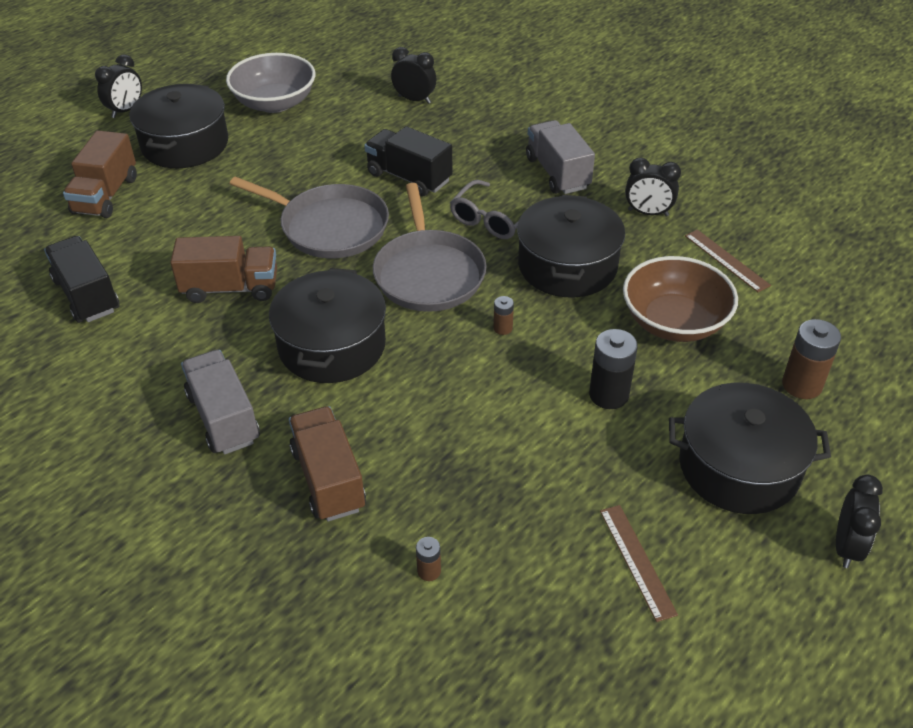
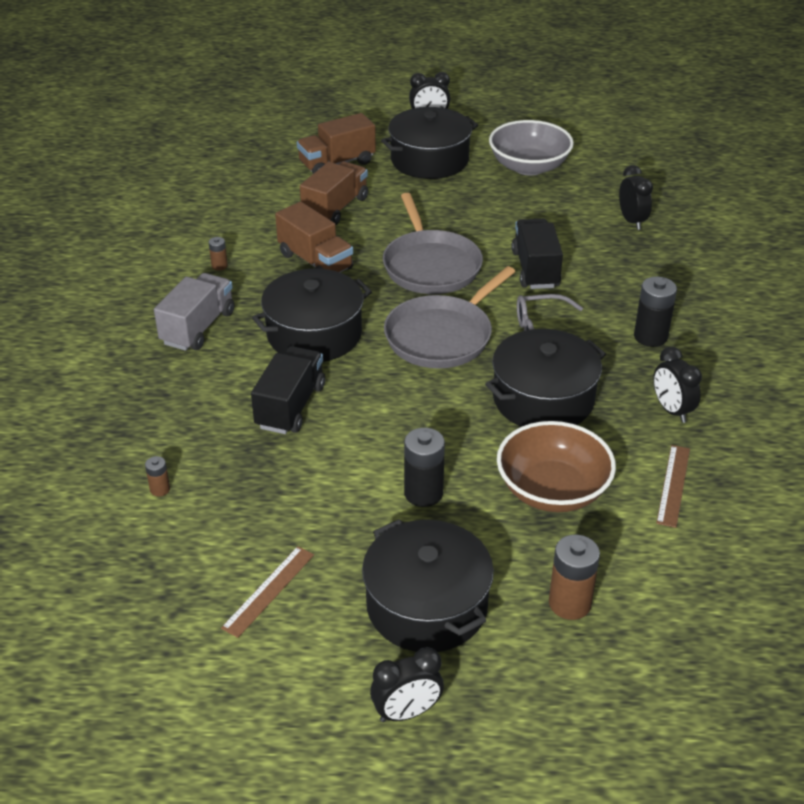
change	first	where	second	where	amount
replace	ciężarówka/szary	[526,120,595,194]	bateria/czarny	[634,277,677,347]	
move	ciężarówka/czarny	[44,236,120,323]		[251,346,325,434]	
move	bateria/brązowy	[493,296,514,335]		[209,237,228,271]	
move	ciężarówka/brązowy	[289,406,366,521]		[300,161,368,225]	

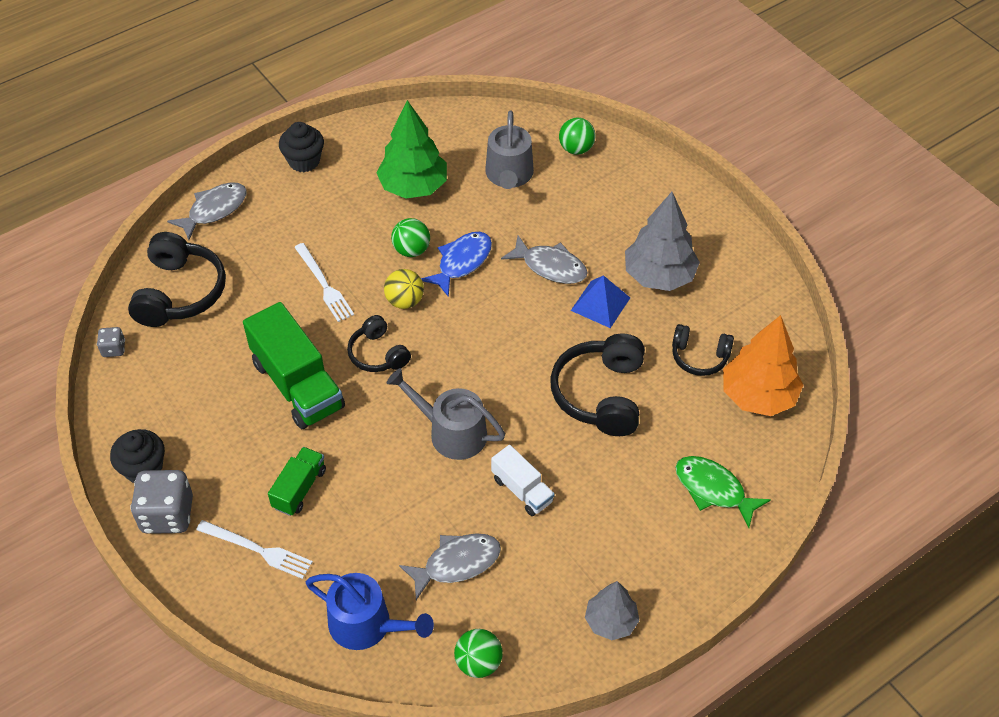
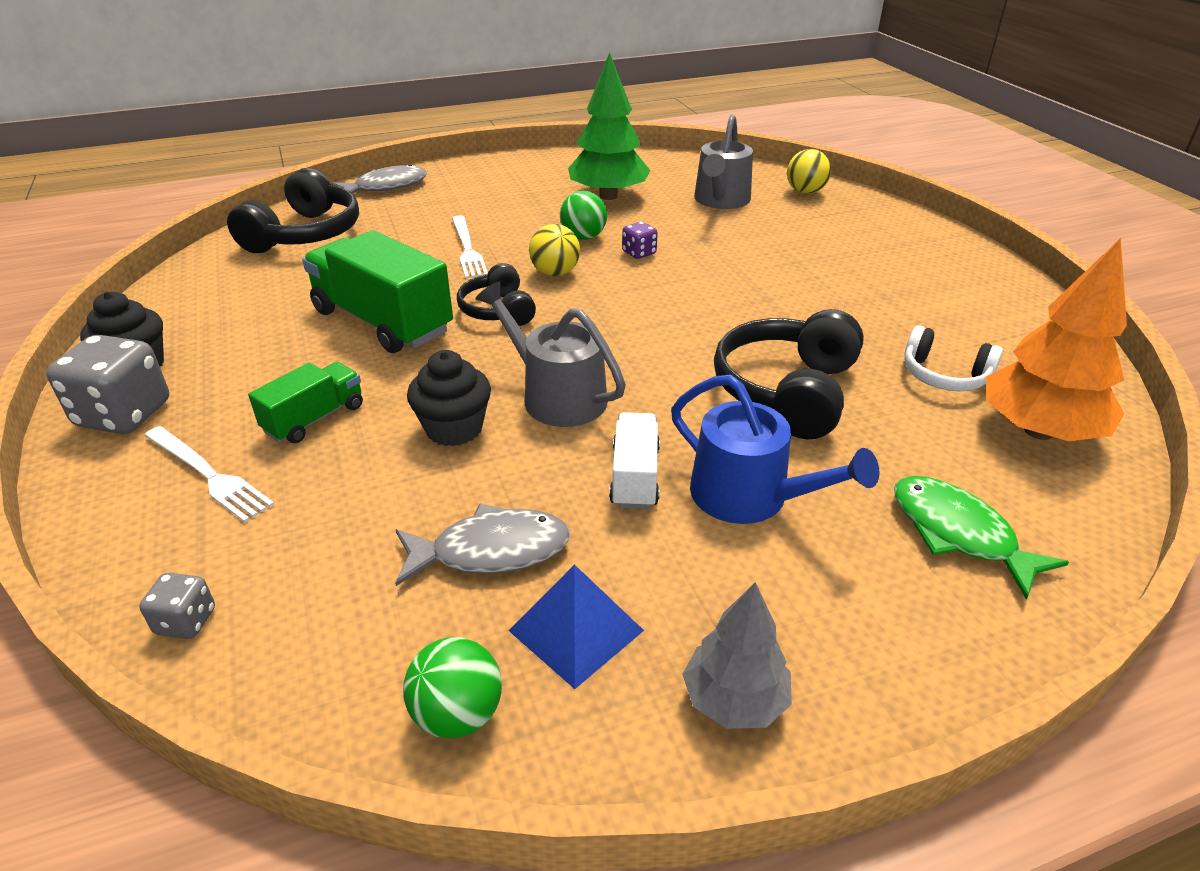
change	first	where	second	where	amount
recolor	piłka/zielony	[559,118,595,155]	piłka/żółty	[787,149,831,194]	
move	muffinka/czarny	[279,122,324,172]		[407,350,491,446]	
delete	drzewko/szary	[625,192,700,291]			
replace	ryba/niebieski	[421,232,492,297]	kostka do gry/fioletowy	[622,222,658,259]	
delete	ryba/szary	[501,235,588,284]			
move	piramida/niebieski	[571,275,630,328]		[508,564,644,689]	
rotate	ciężarówka/zielony	[243,302,345,429]		[302,230,453,353]	150 degrees clockwise
recolor	słuchawki/czarny	[672,324,734,376]	słuchawki/biały	[904,325,1003,391]	
move	kostka do gry/szary	[97,327,125,357]		[139,573,215,639]	
rotate	ciężarówka/biały	[491,445,555,516]		[609,412,660,509]	150 degrees counterclockwise
move	konewka/niebieski	[306,573,434,650]		[671,375,880,524]	

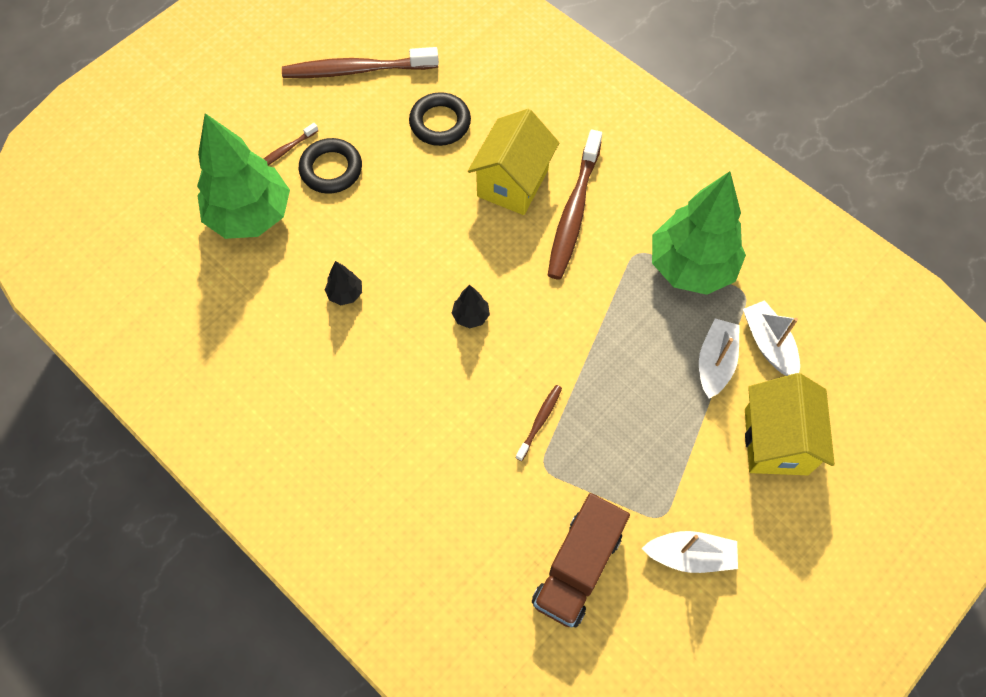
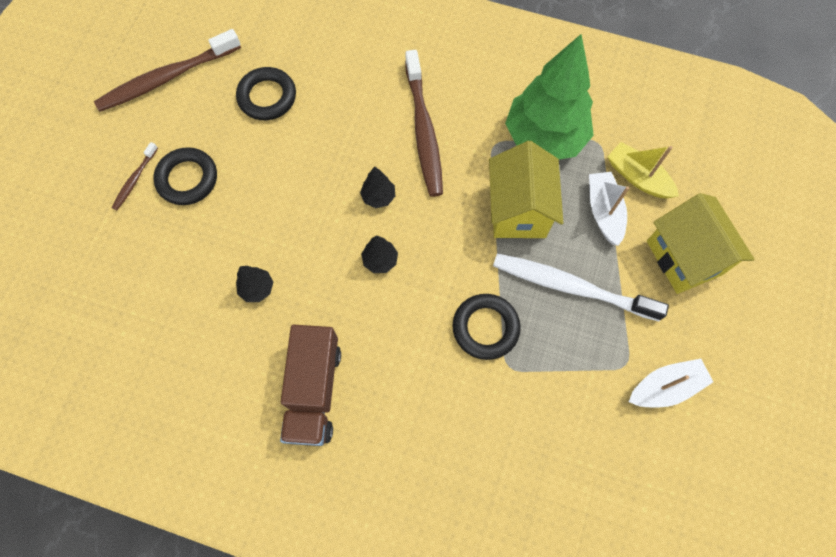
change	first	where	second	where	amount
move	domek/żółty	[468,109,559,215]		[489,141,563,238]	
delete	drzewko/zielony	[197,113,290,239]			
recolor	łódka/biały	[743,300,800,376]	łódka/żółty	[607,142,679,199]	
replace	szczoteczka do zębów/brązowy	[516,385,562,461]	pierścień/czarny	[453,294,521,360]	
move	ciężarówka/brązowy	[532,493,630,627]		[280,325,341,446]	
insert			drzewko/czarny	[360,167,395,208]	
insert			szczoteczka do zębów/biały	[493,253,669,321]	

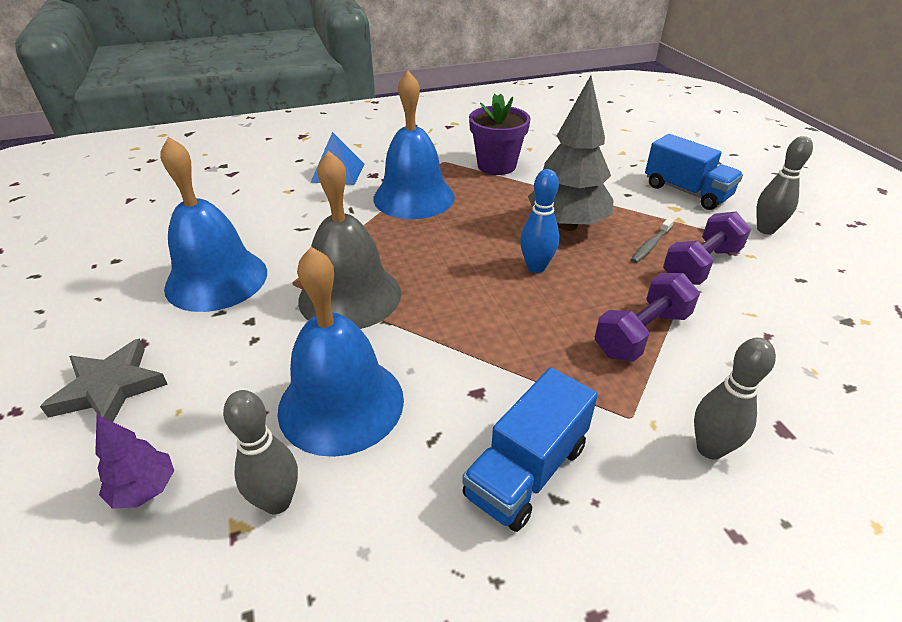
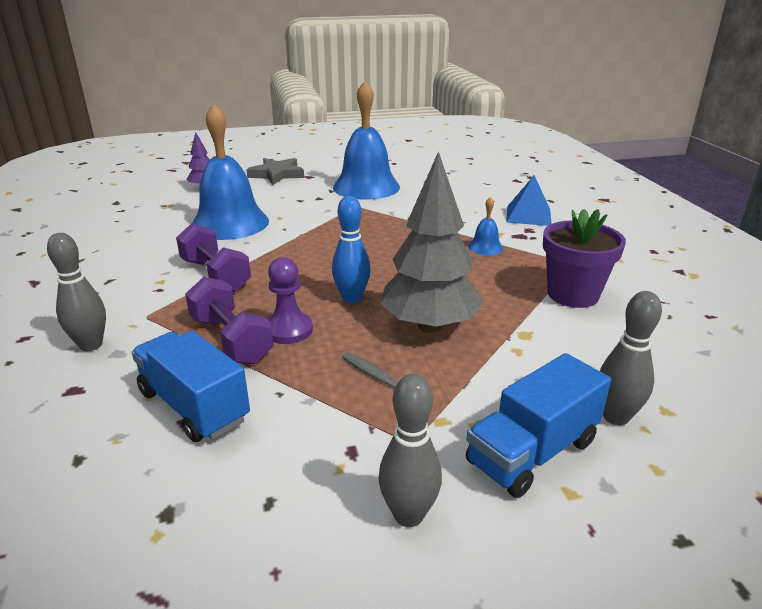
change	first	where	second	where	amount
resize	dzwonek/niebieski	[373,71,455,219]		[468,197,503,255]	x0.42
delete	dzwonek/szary	[298,150,401,329]			
move	hantel/fioletowy	[663,211,751,285]		[176,223,251,292]	
move	ciężarówka/niebieski	[462,367,598,532]		[131,331,250,442]	
move	kręgiel/szary	[223,390,298,514]		[600,291,662,425]	
insert			pionek/fioletowy	[267,257,313,344]	

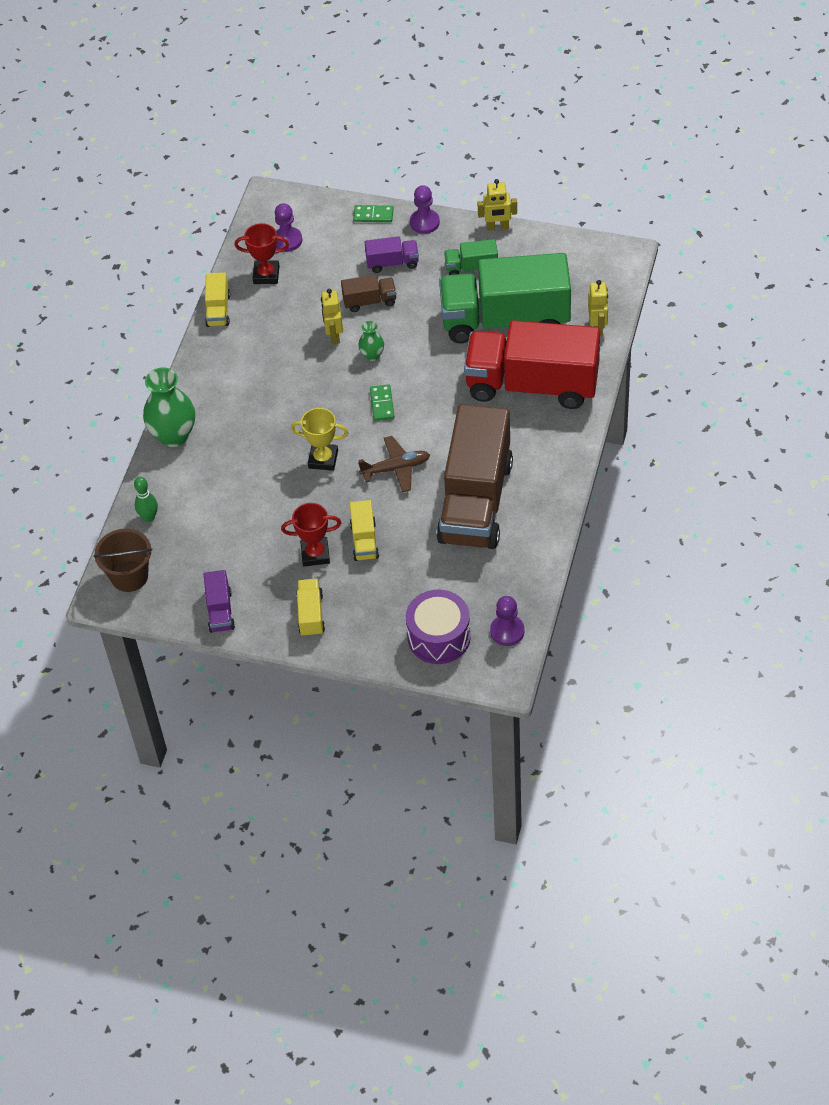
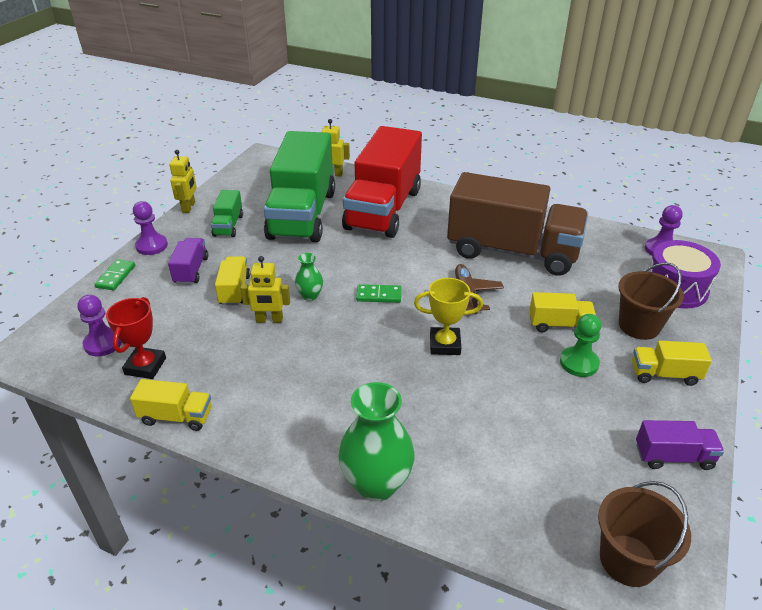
change	first	where	second	where	amount
recolor	ciężarówka/brązowy	[341,275,396,312]	ciężarówka/żółty	[215,256,250,306]	
rotate	puchar/żółty	[291,408,348,471]		[414,278,483,355]	75 degrees clockwise
delete	kręgiel/zielony	[134,477,158,522]			
replace	puchar/czerwony	[281,503,341,566]	pionek/zielony	[560,314,601,377]	
insert			wiadro/brązowy	[618,262,684,340]	

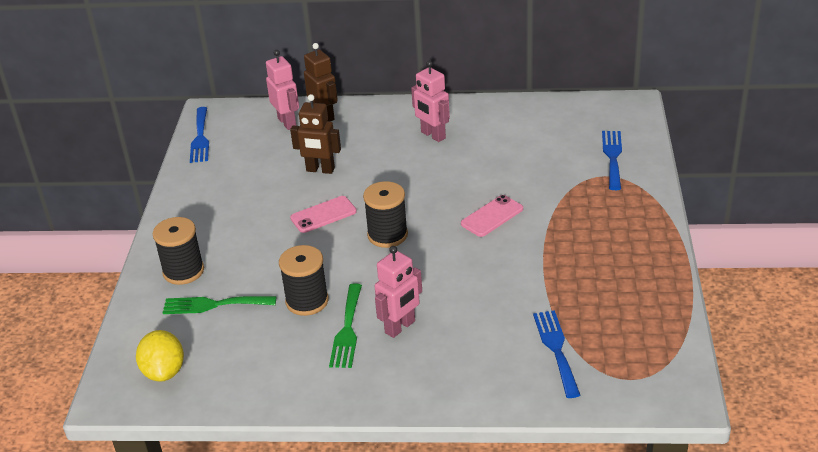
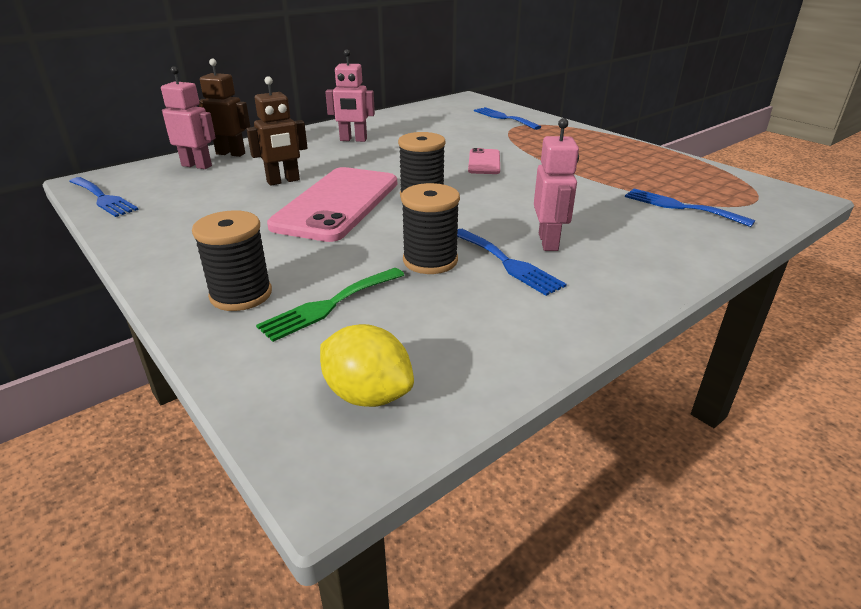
change	first	where	second	where	amount
resize	telefon/różowy	[290,196,357,233]		[267,167,397,242]	x2.10
recolor	widelec/zielony	[329,283,362,368]	widelec/niebieski	[457,229,567,296]	

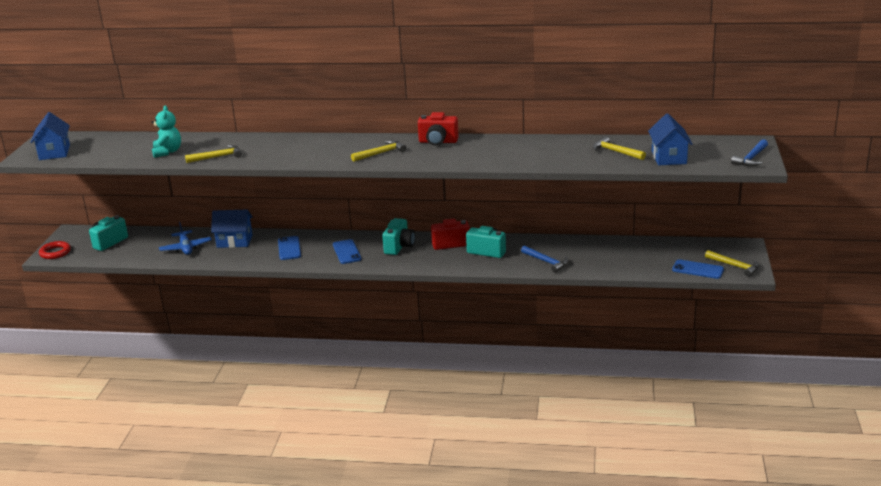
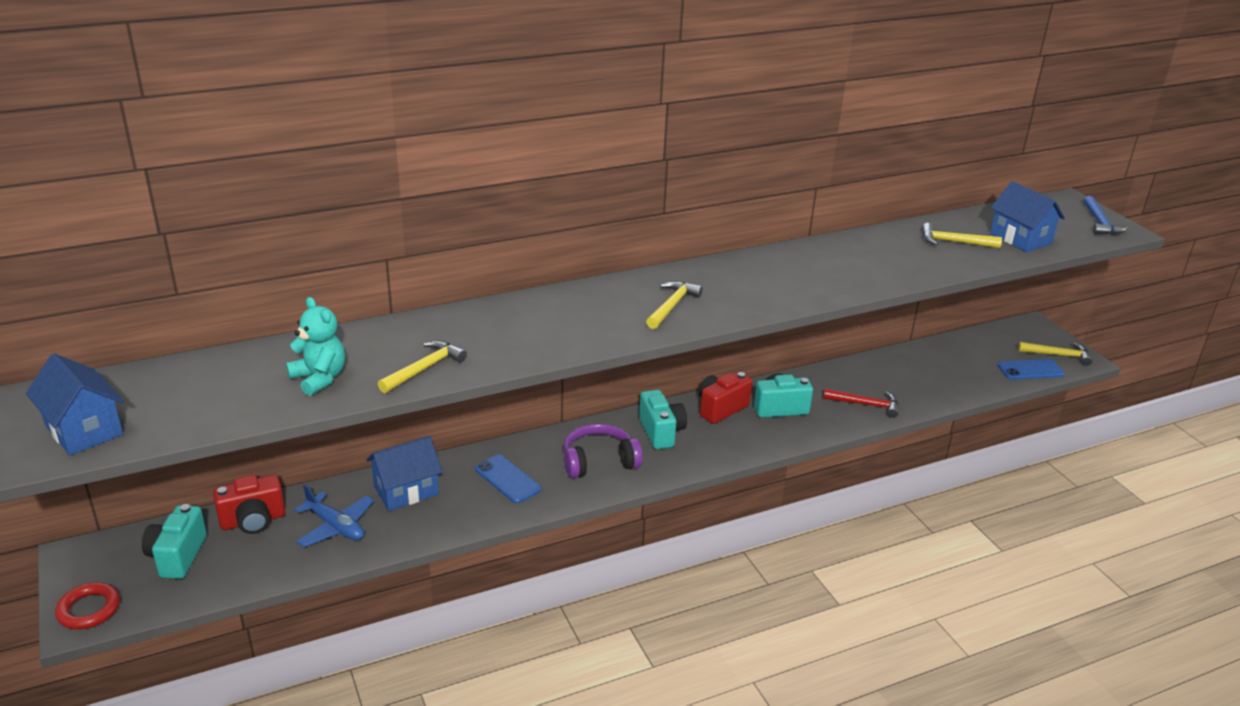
change	first	where	second	where	amount
move	aparat fotograficzny/czerwony	[418,112,459,146]		[213,475,285,534]	
replace	telefon/niebieski	[333,239,362,264]	słuchawki/fioletowy	[563,424,643,478]	
recolor	młotek/niebieski	[521,246,569,273]	młotek/czerwony	[823,389,898,418]	

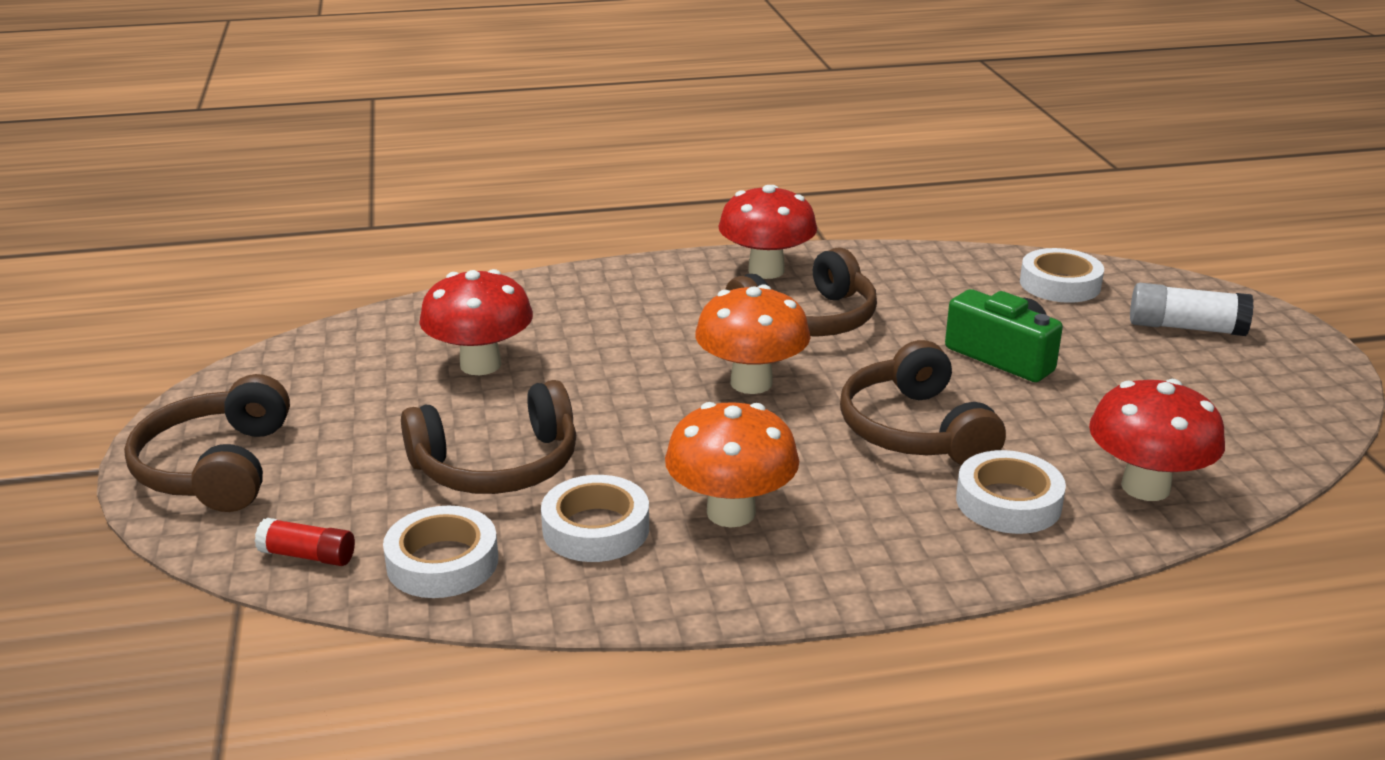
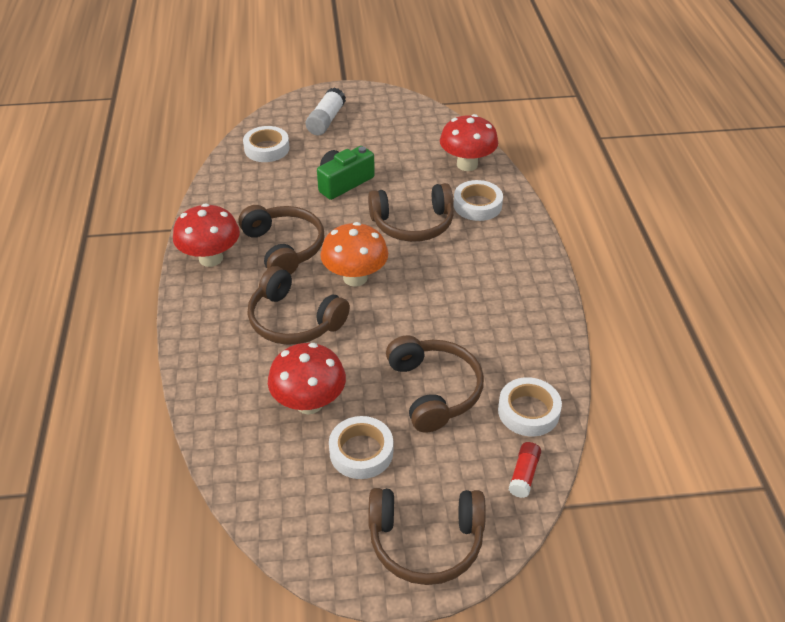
change	first	where	second	where	amount
delete	grzyb/pomarańczowy	[665,402,799,527]			
move	taśma klejąca/biały	[541,475,649,562]		[329,416,393,479]	
insert			słuchawki/brązowy	[248,266,350,345]	

